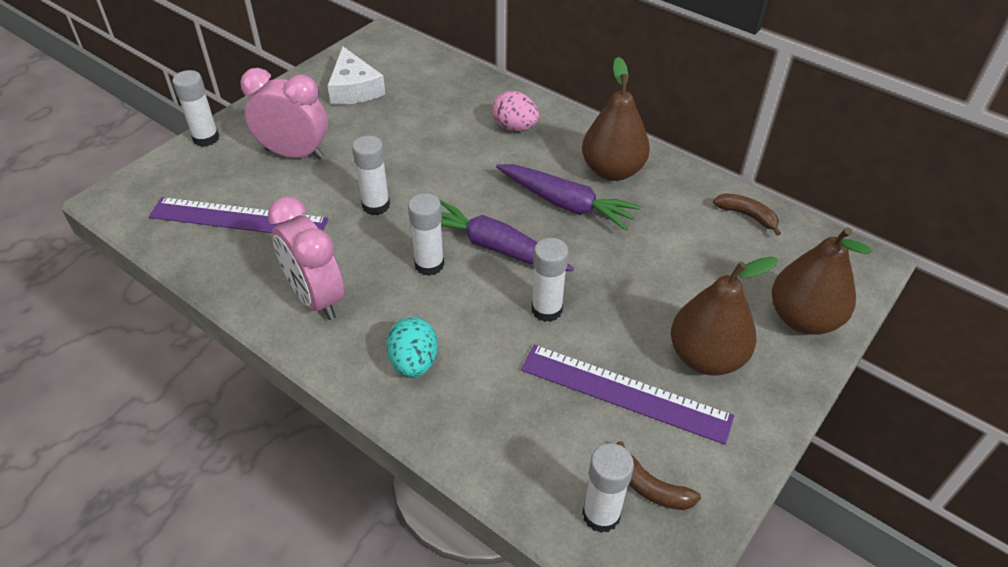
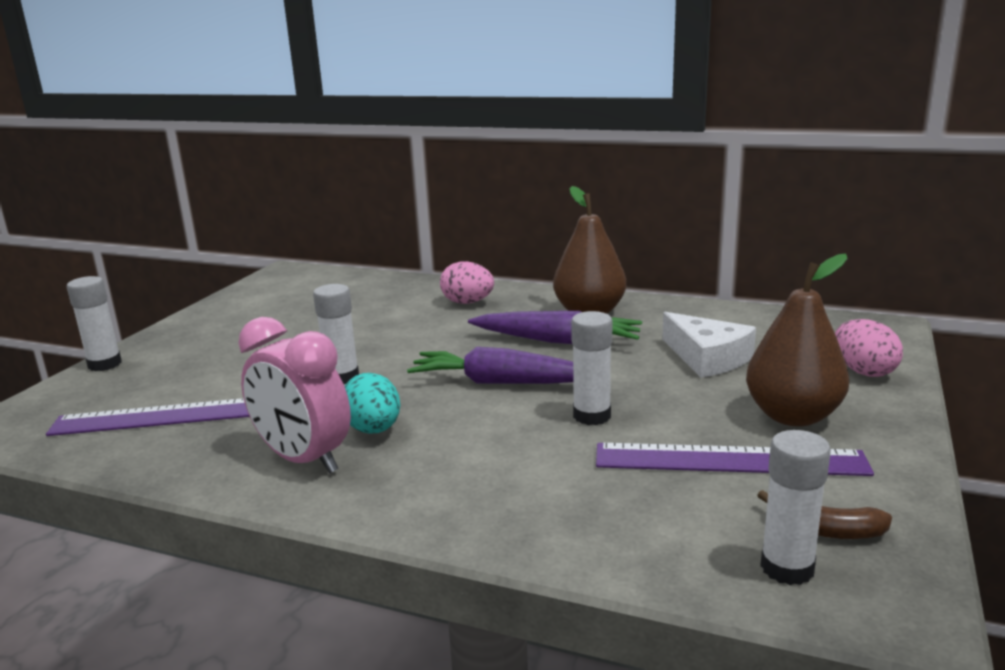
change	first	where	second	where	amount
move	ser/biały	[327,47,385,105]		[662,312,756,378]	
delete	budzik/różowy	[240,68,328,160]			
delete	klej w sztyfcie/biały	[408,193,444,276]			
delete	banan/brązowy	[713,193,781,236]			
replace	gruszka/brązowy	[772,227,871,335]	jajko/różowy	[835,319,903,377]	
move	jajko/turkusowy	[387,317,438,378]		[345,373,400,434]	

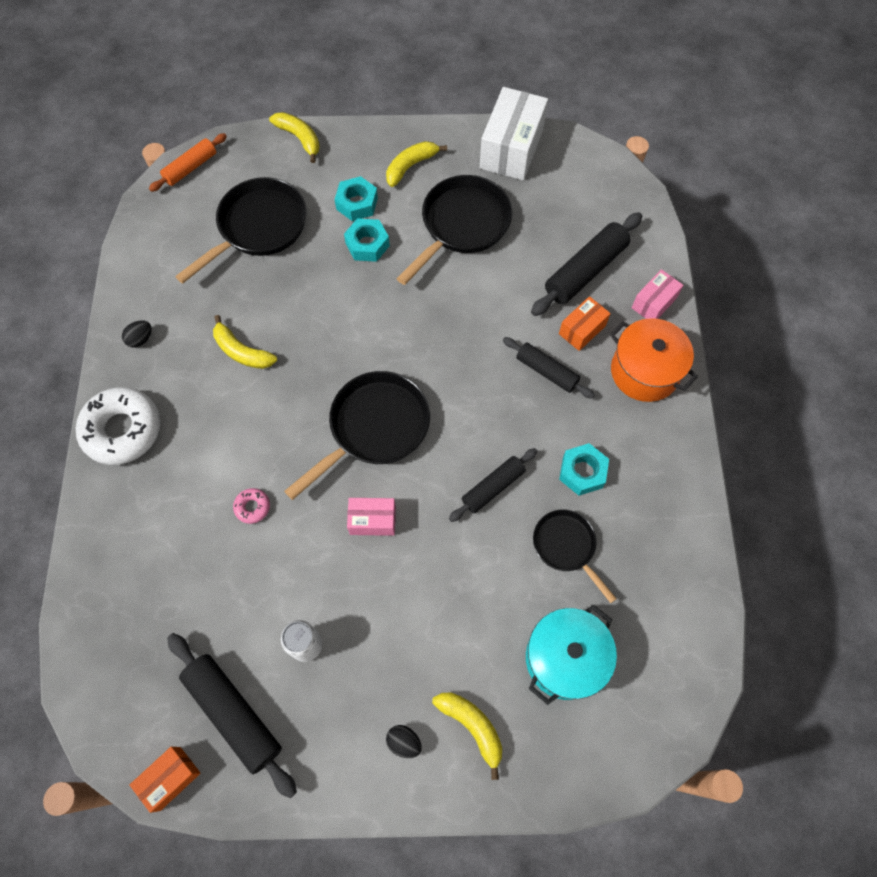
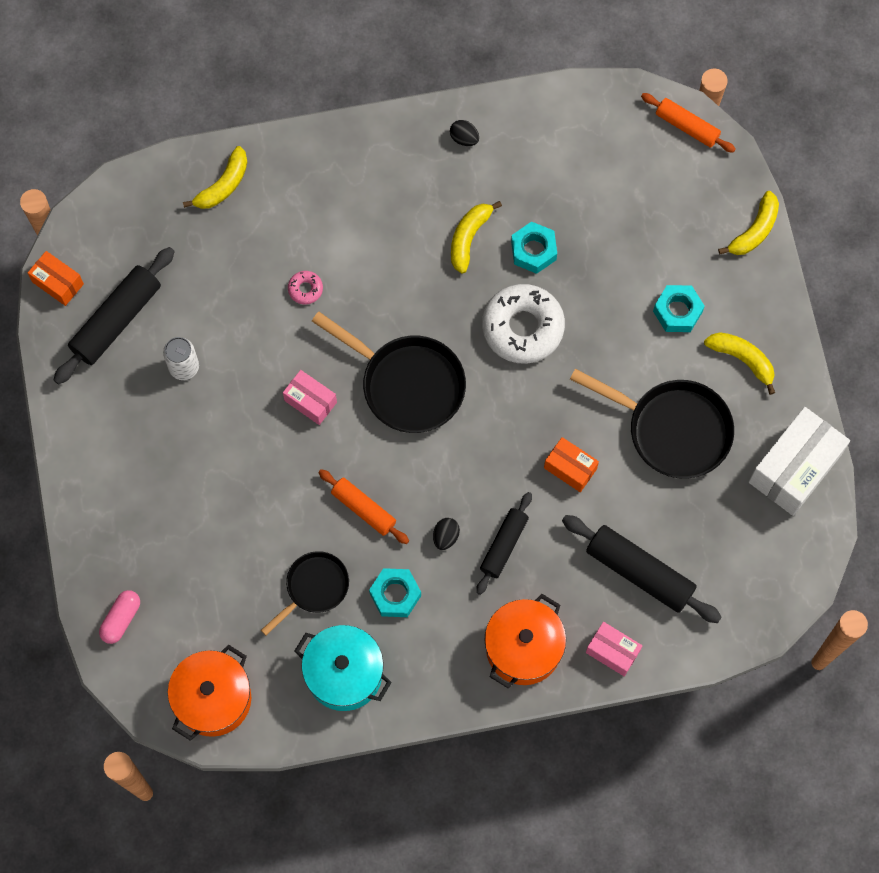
change	first	where	second	where	amount
rotate	pudełko/biały	[480,87,548,180]		[749,407,850,516]	60 degrees counterclockwise
delete	patelnia/czarny	[175,177,307,284]			
move	nakrętka/turkusowy	[344,219,390,262]		[511,222,557,274]	
move	pudełko/pomarańczowy	[559,296,611,351]		[544,437,599,492]	
move	donut/biały	[76,387,161,465]		[482,284,565,364]	
recolor	wałek do ciasta/czarny	[449,448,537,522]	wałek do ciasta/pomarańczowy	[318,469,409,544]	
rotate	pudełko/różowy	[347,498,396,536]		[283,370,337,425]	45 degrees counterclockwise
move	garnek/turkusowy	[526,604,617,705]		[295,625,392,711]	
move	banan/żółty	[432,693,502,780]		[183,146,248,209]	
move	jajko/czarny	[386,725,422,758]		[433,518,460,550]	
insert			kapsułka/różowy	[99,590,140,644]	
insert			garnek/pomarańczowy	[168,644,251,741]	

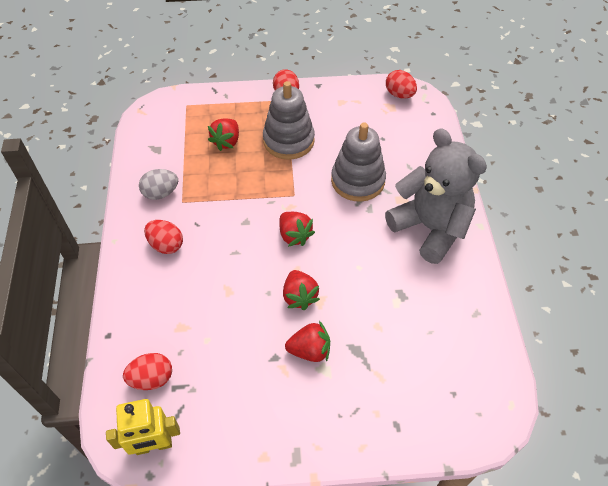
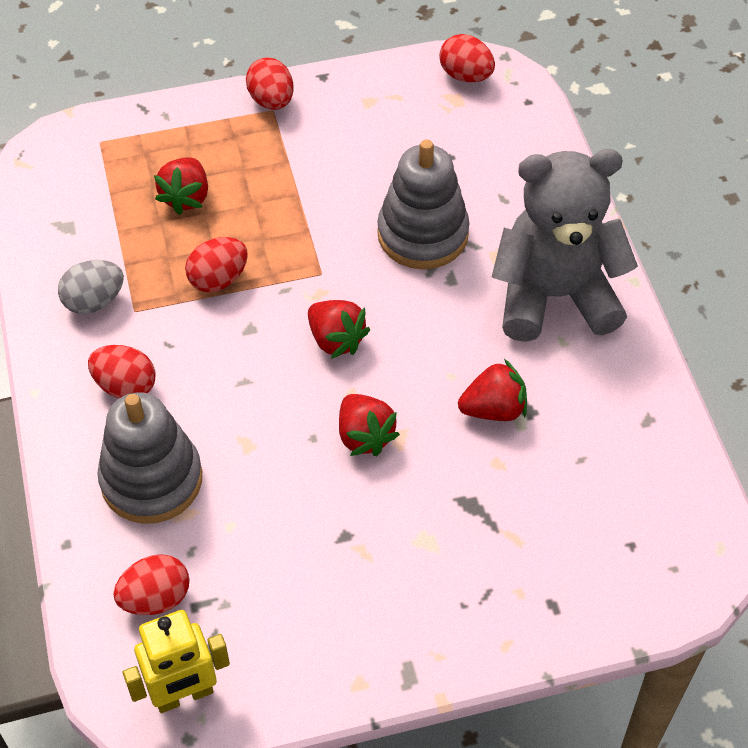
change	first	where	second	where	amount
move	zabawka nakładanka/szary	[263,81,315,160]		[97,392,202,524]	
rotate	miś/szary	[385,128,487,264]		[492,149,638,342]	45 degrees counterclockwise
move	truskawka/czerwony	[285,321,330,362]		[458,359,527,421]	
insert			jajko/czerwony	[185,237,248,292]	

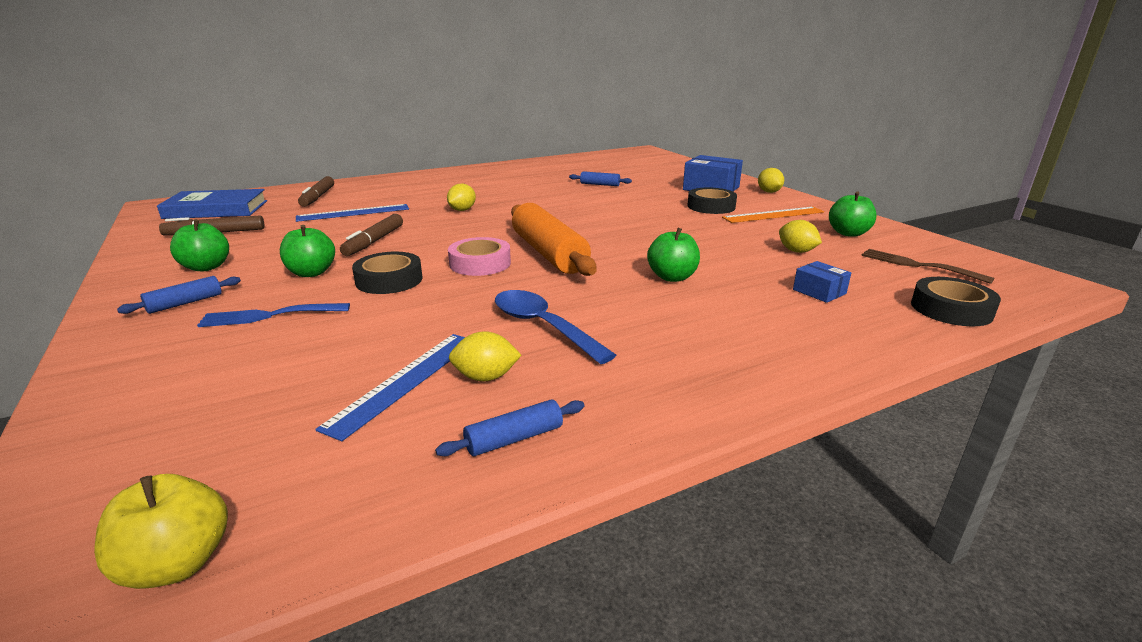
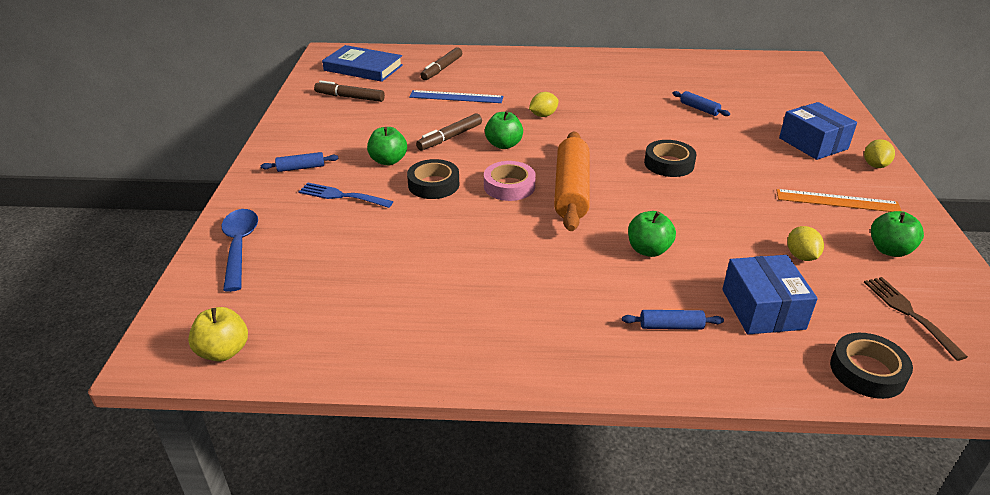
change	first	where	second	where	amount
move	taśma klejąca/czarny	[687,188,737,214]		[644,140,696,177]	
move	jabłko/zielony	[170,219,229,271]		[485,111,523,149]	
resize	pudełko/niebieski	[793,261,851,303]		[722,255,818,334]	x1.86
move	łyżka/niebieski	[495,290,616,364]		[222,209,258,292]	
delete	cytryna/żółty	[449,331,522,381]			
delete	linijka/niebieski	[315,334,465,441]			
move	wałek do ciasta/niebieski	[435,399,584,456]		[622,310,724,330]	

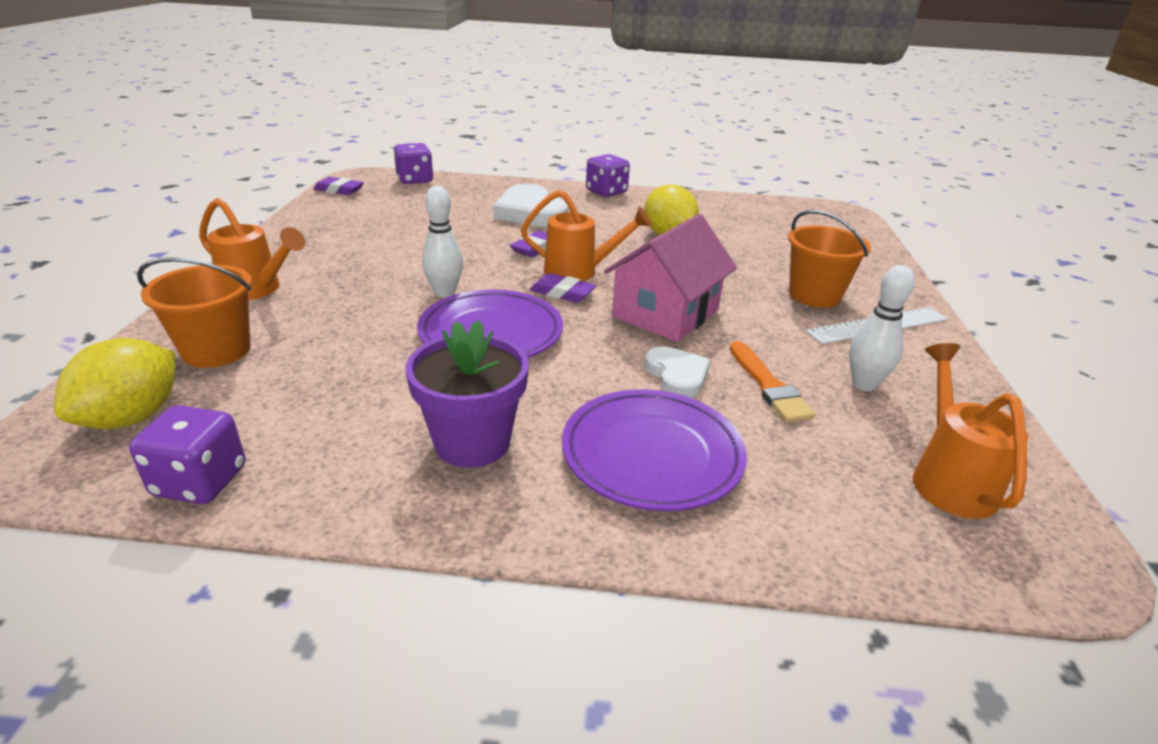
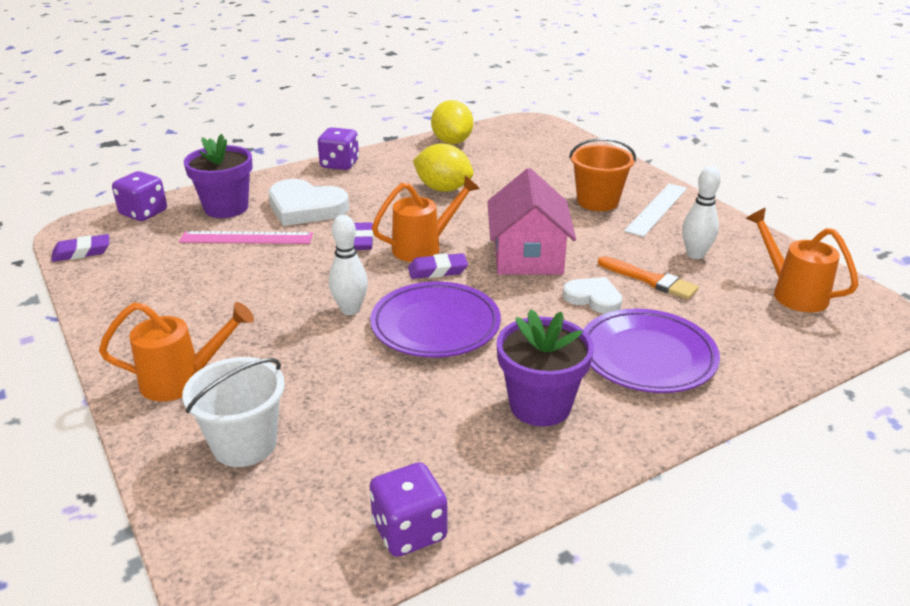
change	first	where	second	where	amount
recolor	wiadro/pomarańczowy	[137,257,252,368]	wiadro/biały	[182,357,285,467]	
move	cytryna/żółty	[54,338,175,429]		[431,100,473,144]	
insert			doniczka/fioletowy	[184,134,253,218]	
insert			linijka/różowy	[179,231,313,244]	

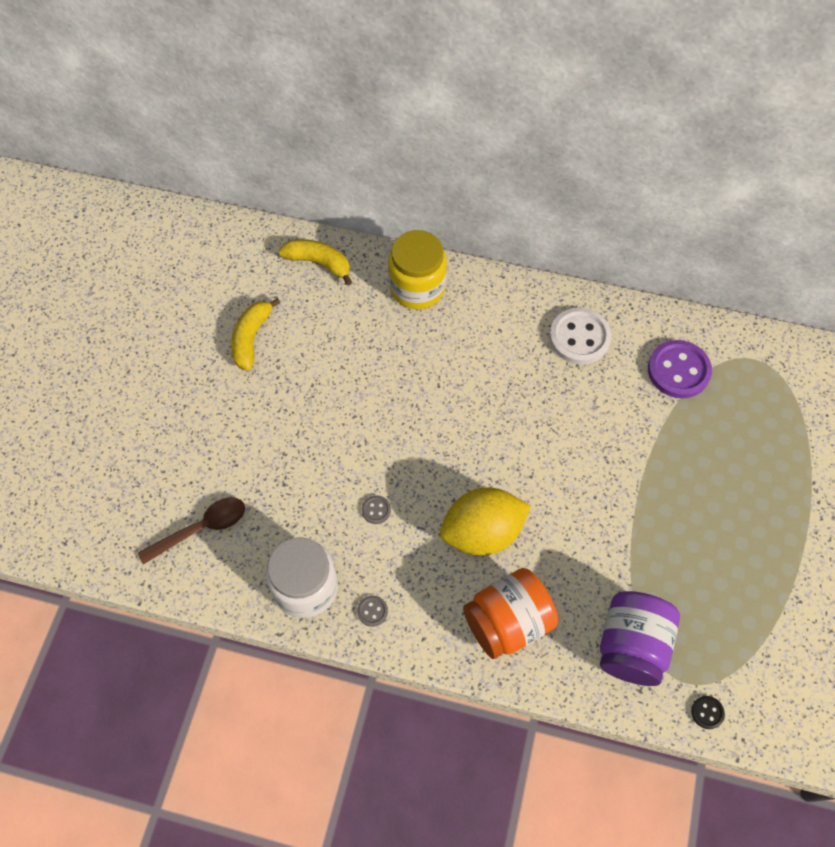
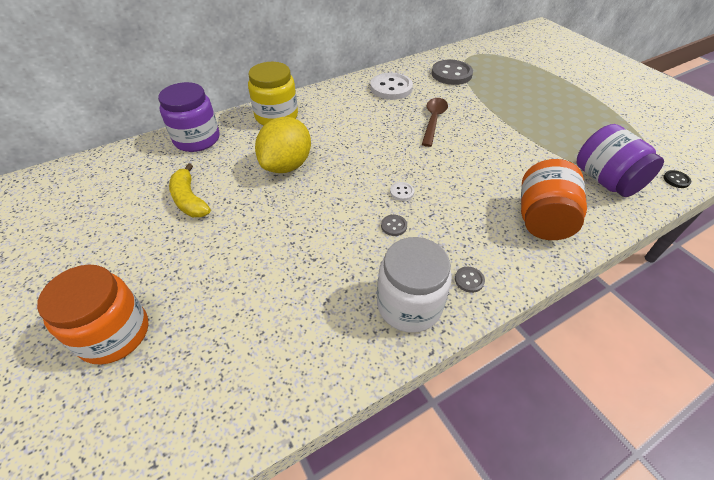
change	first	where	second	where	amount
replace	banan/żółty	[279,239,352,286]	słoik/fioletowy	[158,82,219,152]	
recolor	guzik/fioletowy	[648,340,712,398]	guzik/szary	[431,60,473,85]	
move	cytryna/żółty	[440,487,531,555]		[255,117,311,173]	
move	łyżka/brązowy	[138,497,245,564]		[422,98,448,147]	
insert			guzik/biały	[390,182,414,201]	
insert			słoik/pomarańczowy	[37,264,149,365]	

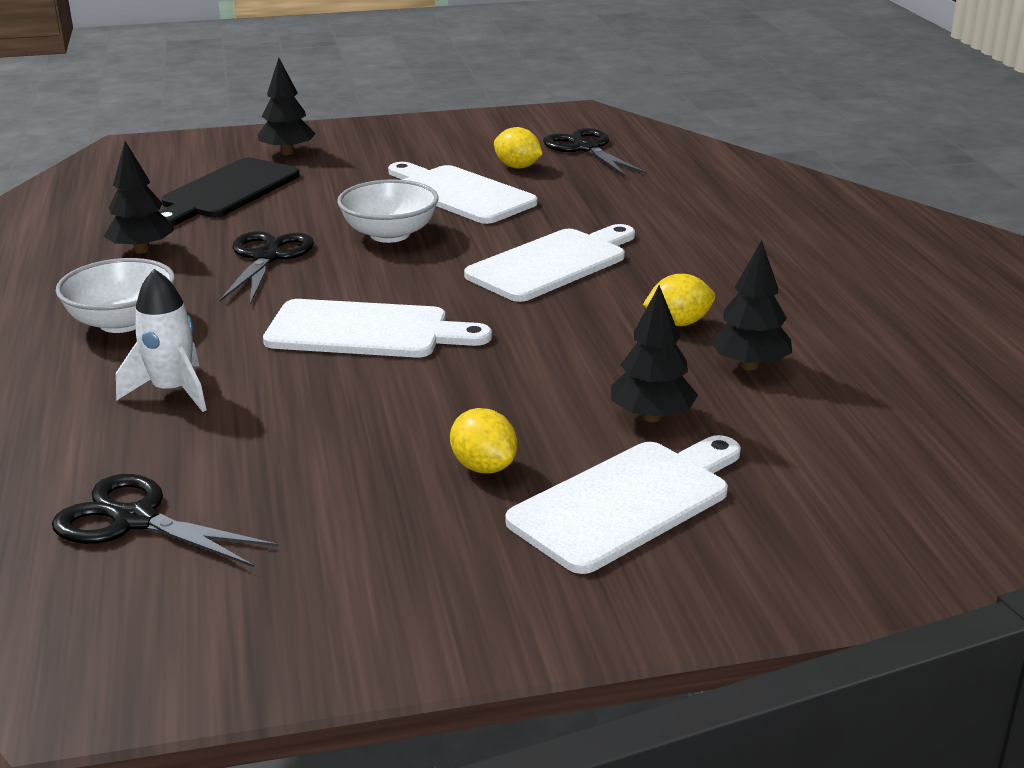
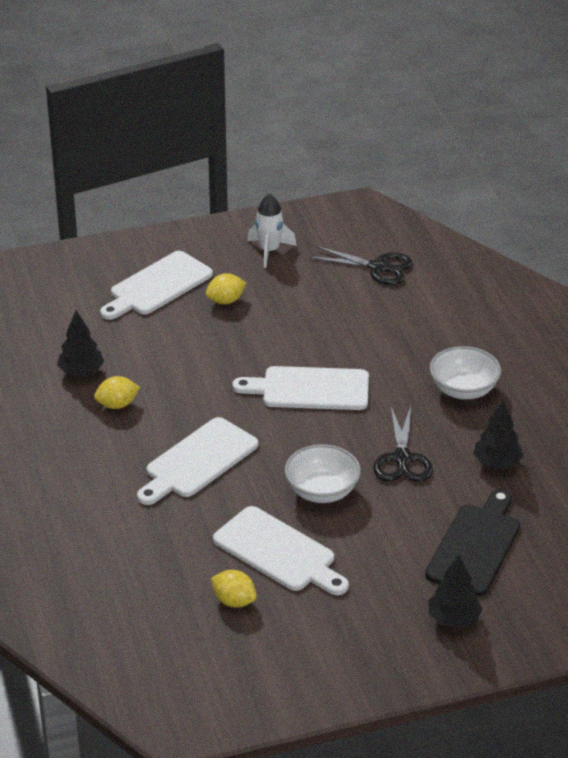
change	first	where	second	where	amount
delete	nożyczki/czarny	[543,128,647,176]			
move	rakieta/biały	[116,269,206,412]		[247,193,297,268]	
delete	drzewko/czarny	[611,285,698,422]			
rotate	cytryna/żółty	[450,408,517,474]		[206,273,246,304]	75 degrees counterclockwise

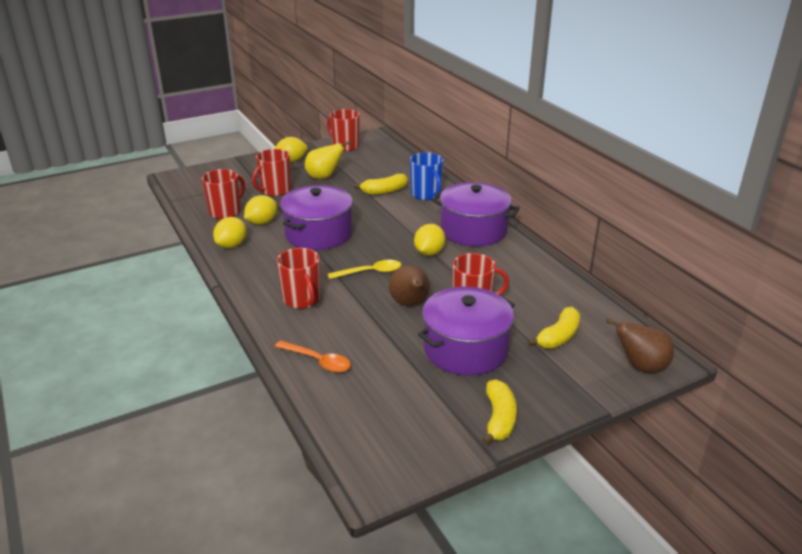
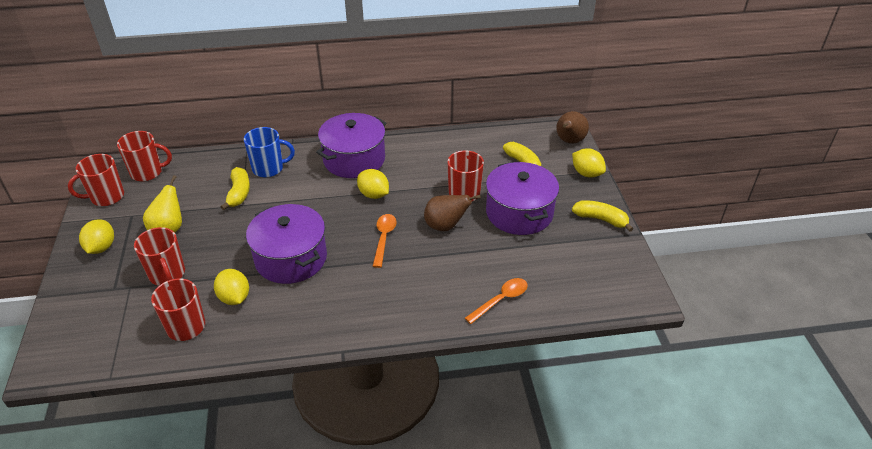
change	first	where	second	where	amount
move	cytryna/żółty	[213,217,247,248]		[572,148,606,178]	
move	kubek/czerwony	[277,248,320,309]		[117,131,172,182]	
recolor	łyżka/żółty	[328,260,401,279]	łyżka/pomarańczowy	[373,214,397,268]	

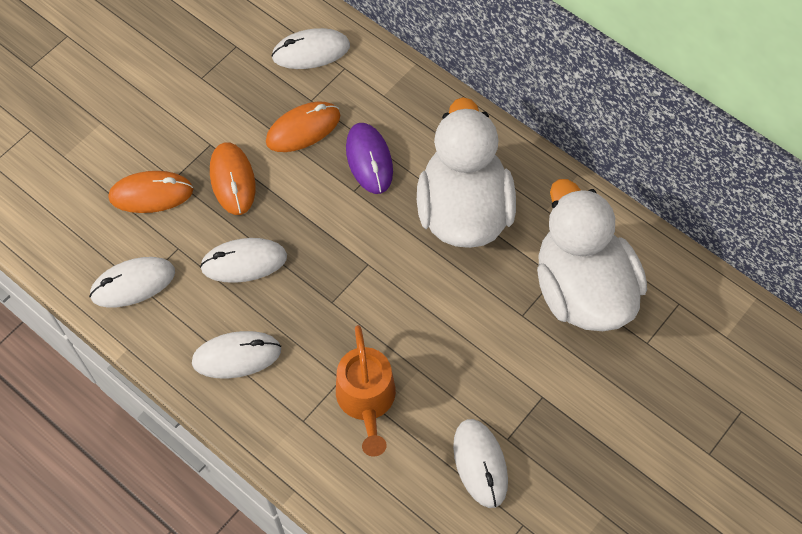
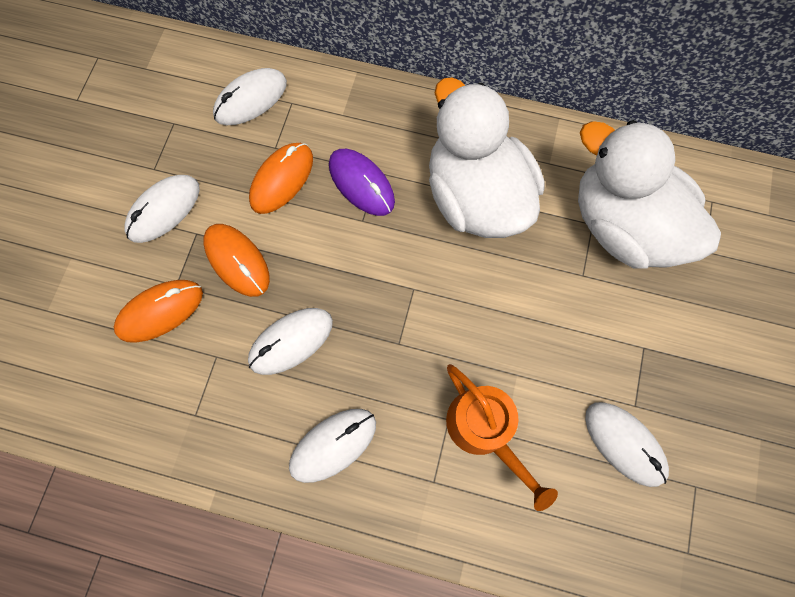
change	first	where	second	where	amount
move	myszka/biały	[89,257,175,308]		[124,175,200,243]	

